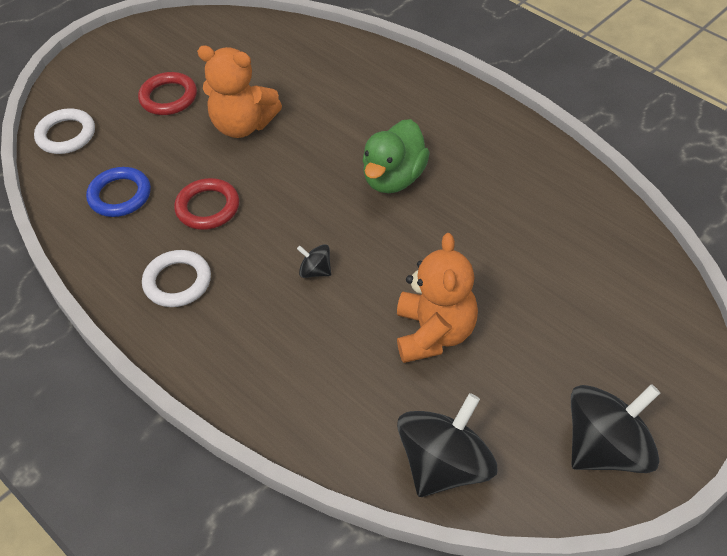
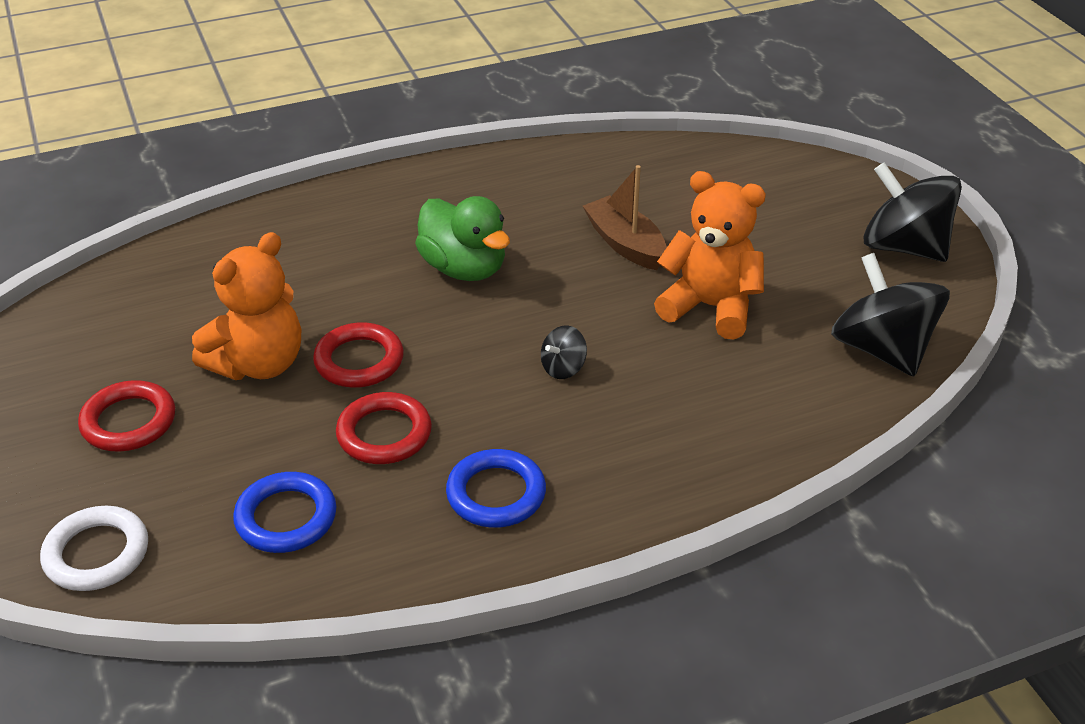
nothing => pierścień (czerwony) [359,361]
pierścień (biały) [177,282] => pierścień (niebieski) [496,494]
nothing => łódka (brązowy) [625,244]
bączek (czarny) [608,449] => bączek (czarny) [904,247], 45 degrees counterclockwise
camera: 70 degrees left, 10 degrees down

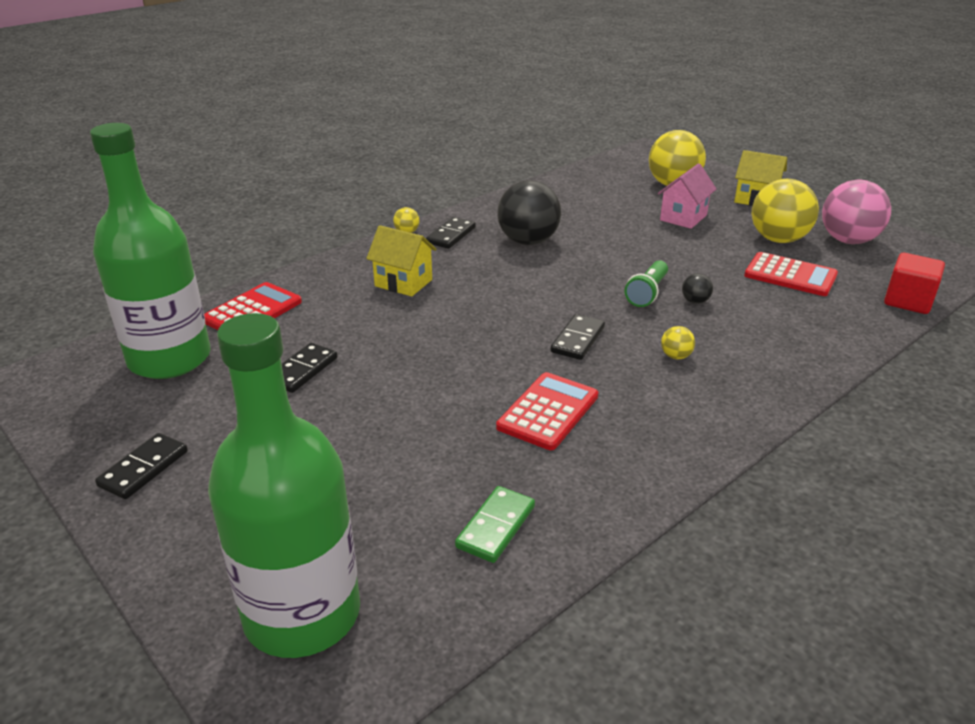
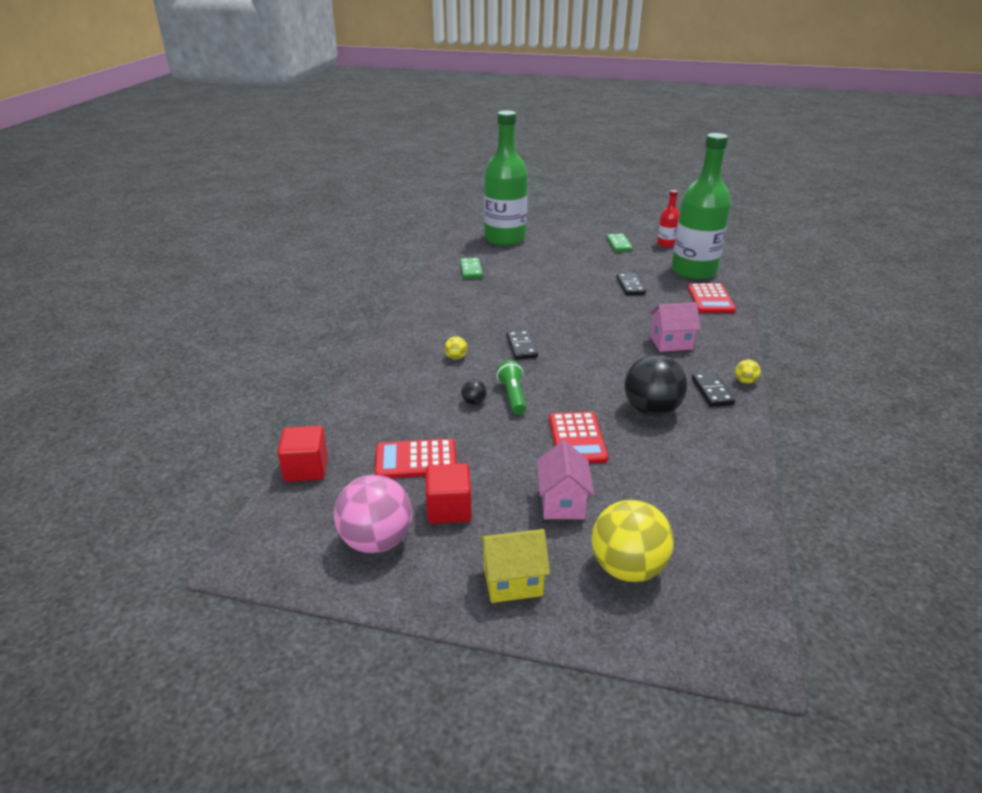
piłka (żółty) [778,239] => sześcian (czerwony) [449,509]
kalkulator (czerwony) [548,411] => kalkulator (czerwony) [577,439], shifted
kostka domina (czarny) [143,468] => kostka domina (zielony) [619,244]
domek (żółty) [403,283] => domek (różowy) [671,343]
nothing => butelka (czerwony) [666,244]
camera: 145 degrees right, 0 degrees up

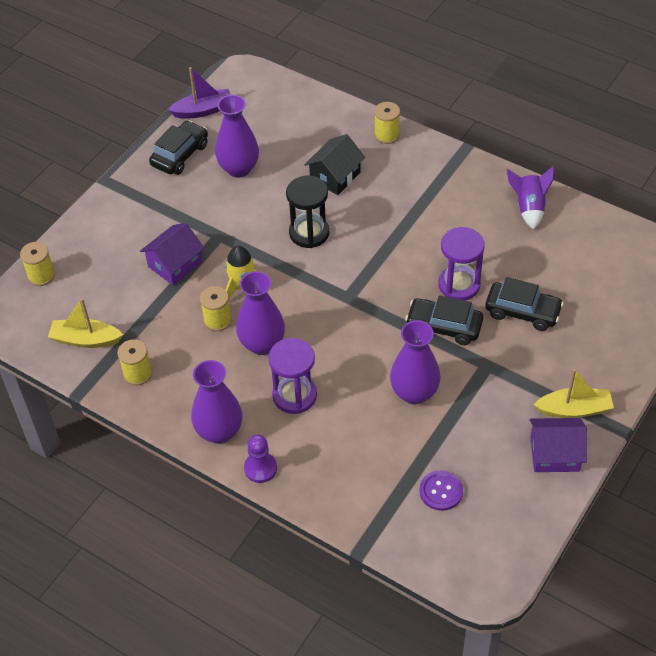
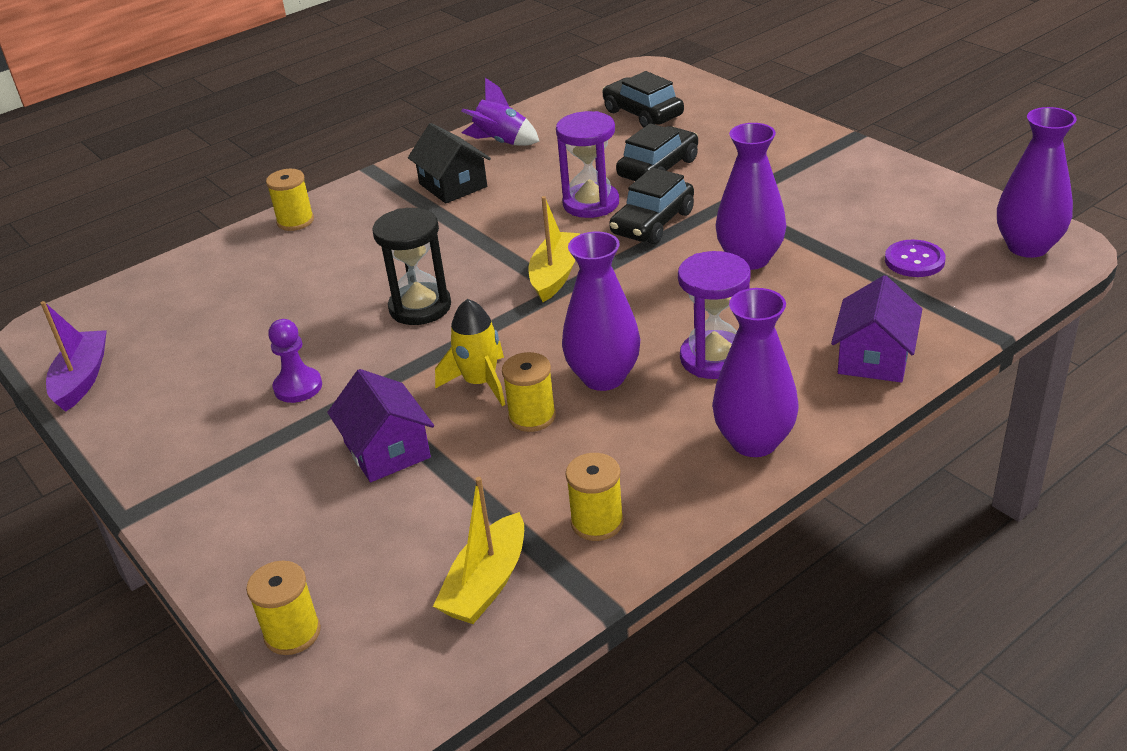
pionek (fioletowy) [260,468] => pionek (fioletowy) [298,387], shifted
domek (czarny) [335,176] => domek (czarny) [453,185], shifted
łódka (żółty) [574,409] => łódka (żółty) [555,275], shifted
samochód (czarny) [180,155] => samochód (czarny) [643,114], shifted
domek (fioletowy) [554,454] => domek (fioletowy) [874,358], shifted
wazon (fioletowy) [239,168] => wazon (fioletowy) [1027,247], shifted
camera: 70 degrees left, 15 degrees down

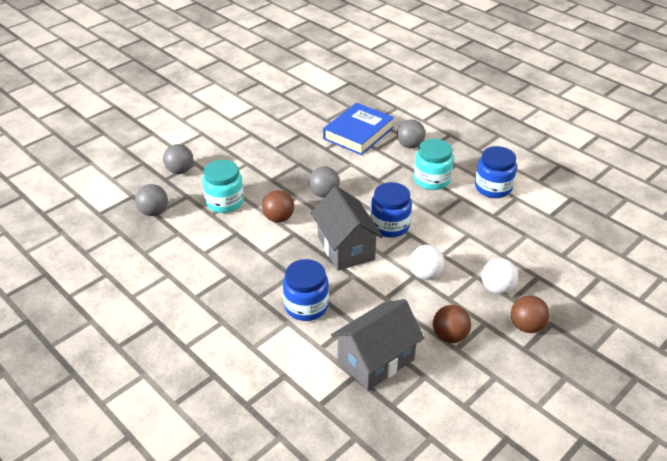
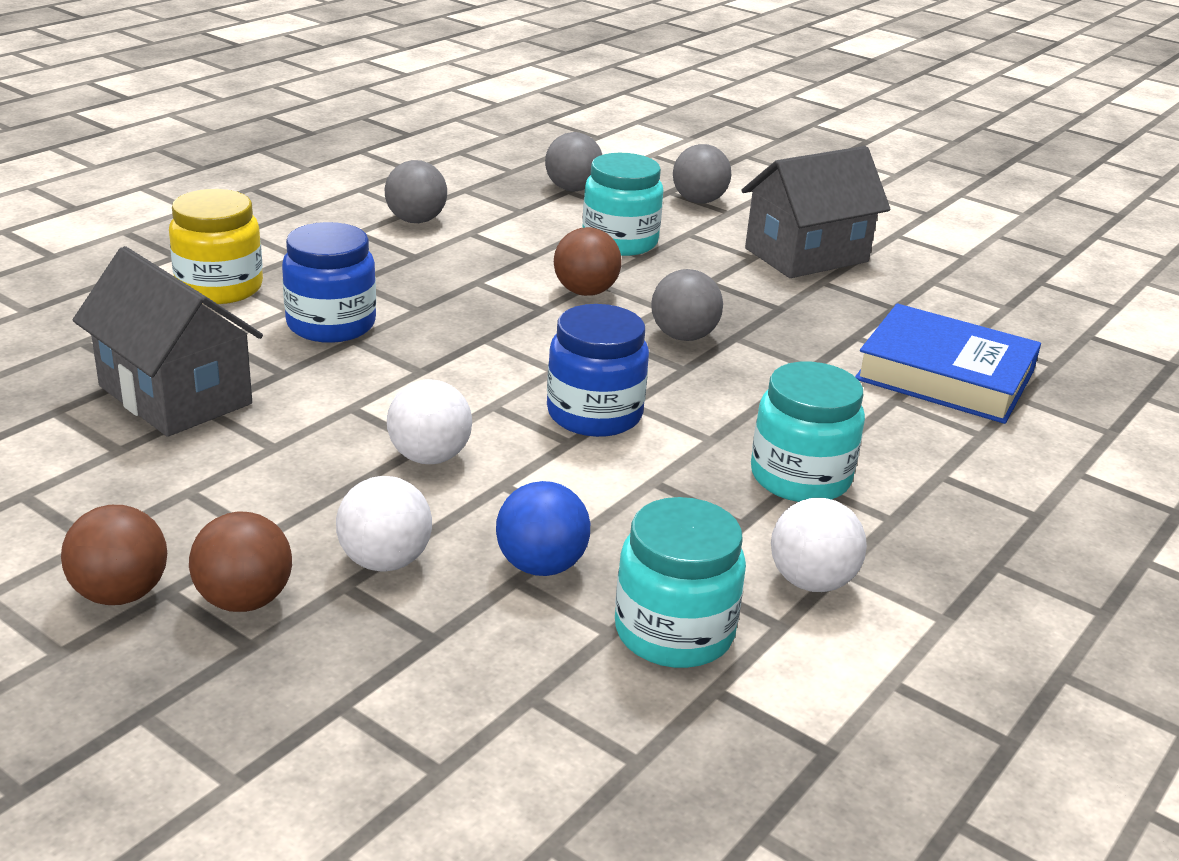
piłka (brązowy) [450,336] => piłka (brązowy) [120,594], shifted
nothing => słoik (żółty) [219,288]
piłka (szary) [410,145] => piłka (szary) [416,220], shifted
nothing => piłka (niebieski) [541,565]
nothing => słoik (turkusowy) [674,632]
domek (szary) [346,248] => domek (szary) [806,255], shifted
słoik (niebieski) [493,188] => piłka (biały) [811,581]
camera: 80 degrees right, 10 degrees down

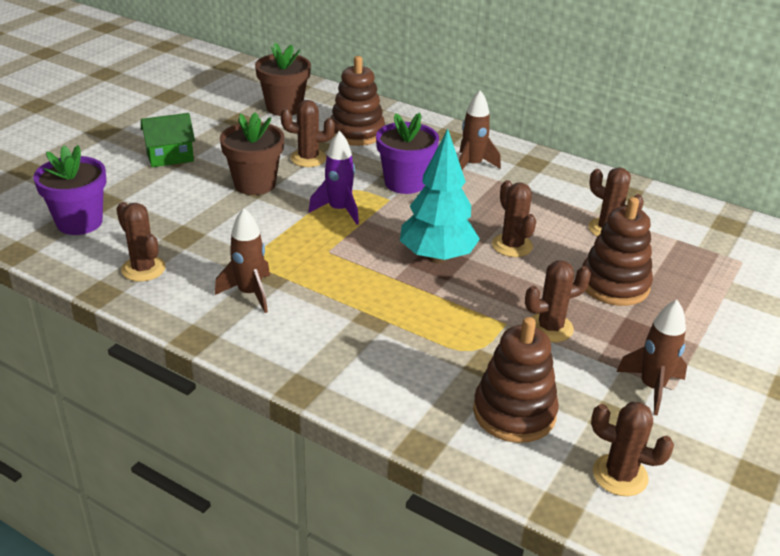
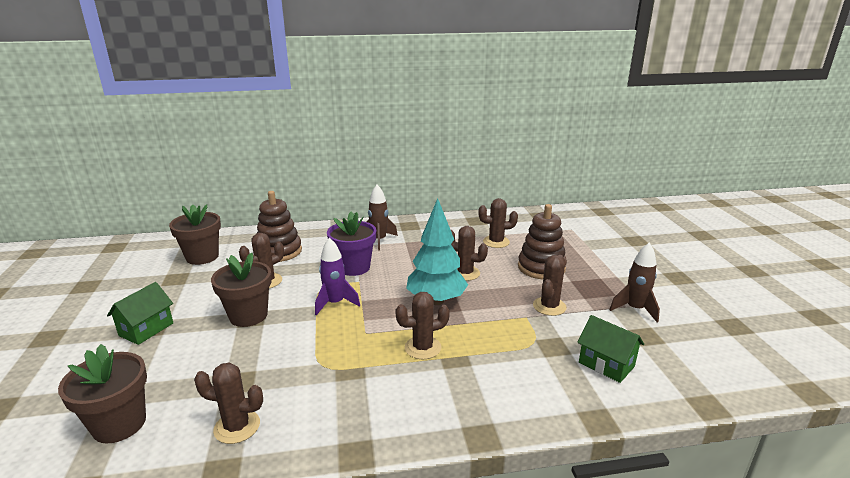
doniczka (fioletowy) [79,222] => doniczka (brązowy) [119,424]
kaktus (brązowy) [620,475] => kaktus (brązowy) [423,348], shifted
zabawka nakładanka (brązowy) [514,413] => domek (zielony) [606,364]
rakieta (brązowy) [250,293] => nothing
camera: 40 degrees left, 10 degrees down

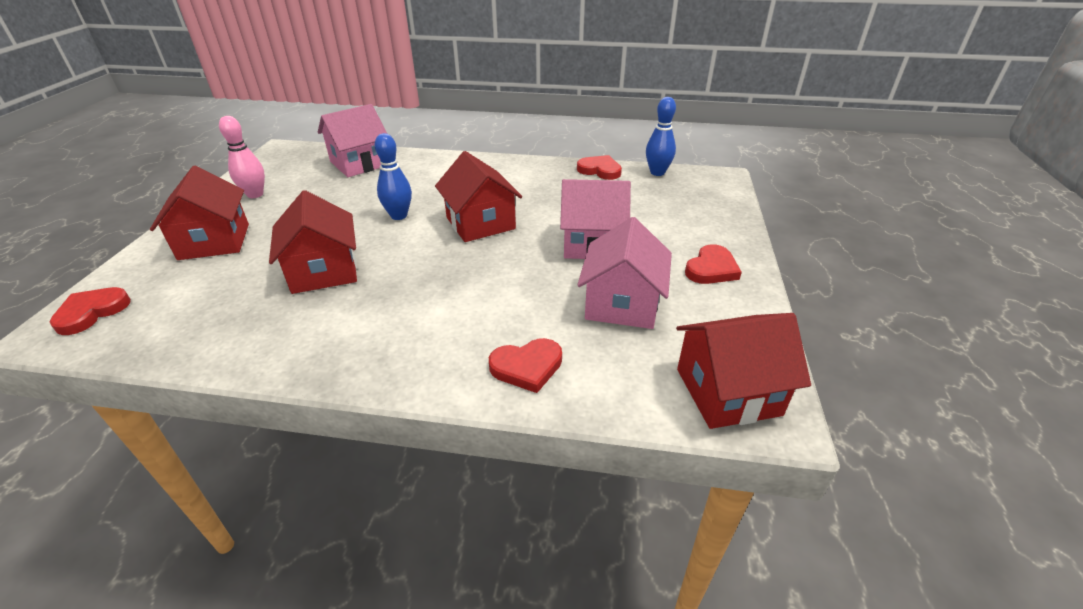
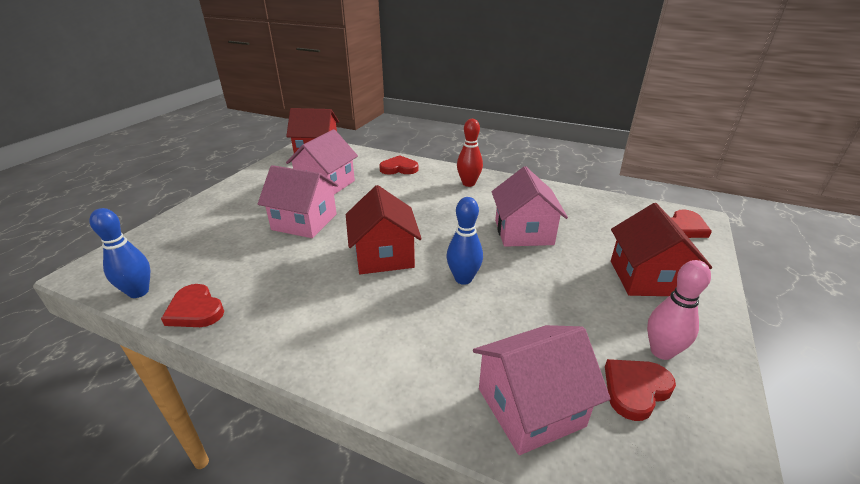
nothing => kręgiel (czerwony) [468,183]
domek (czerwony) [324,271] => domek (różowy) [523,232]
serce (czerwony) [711,269] => serce (czerwony) [635,389], shifted
camera: 165 degrees left, 5 degrees down

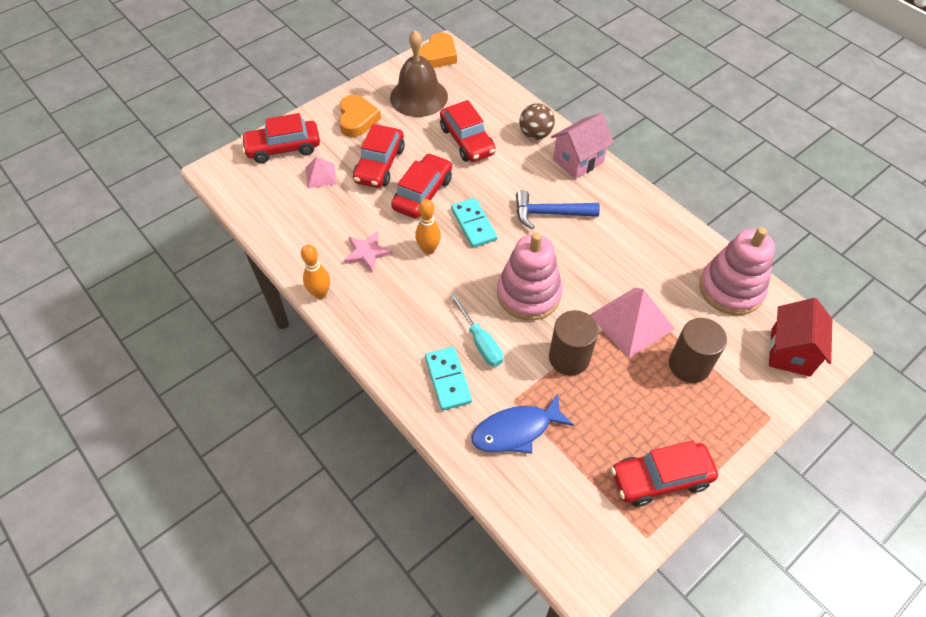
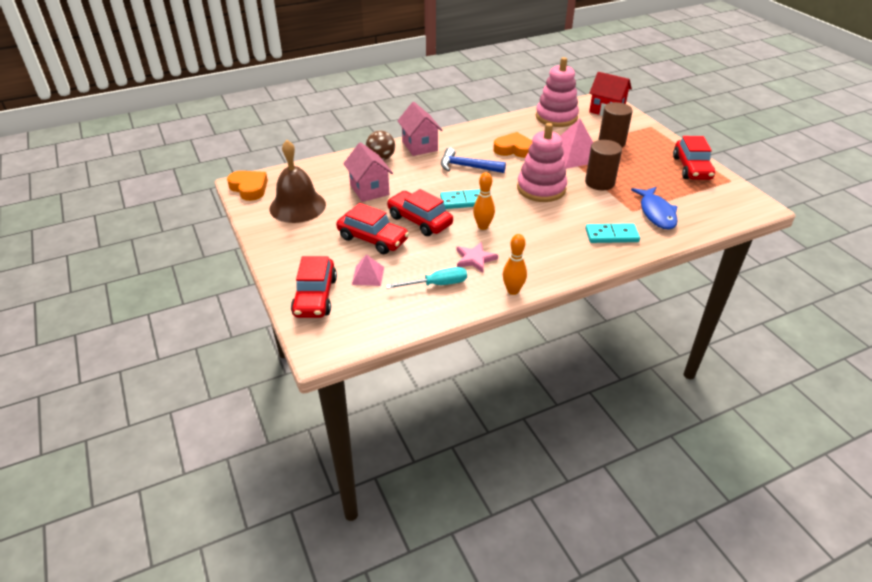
samochód (czerwony) [467,141] => domek (różowy) [369,190]
śrubokręt (turkusowy) [480,341] => śrubokręt (turkusowy) [437,284], shifted
młotek (niebieski) [549,213] => młotek (niebieski) [467,167], 90 degrees clockwise
serce (pomarańczowy) [357,119] => serce (pomarańczowy) [514,149], shifted
camera: 75 degrees left, 15 degrees down

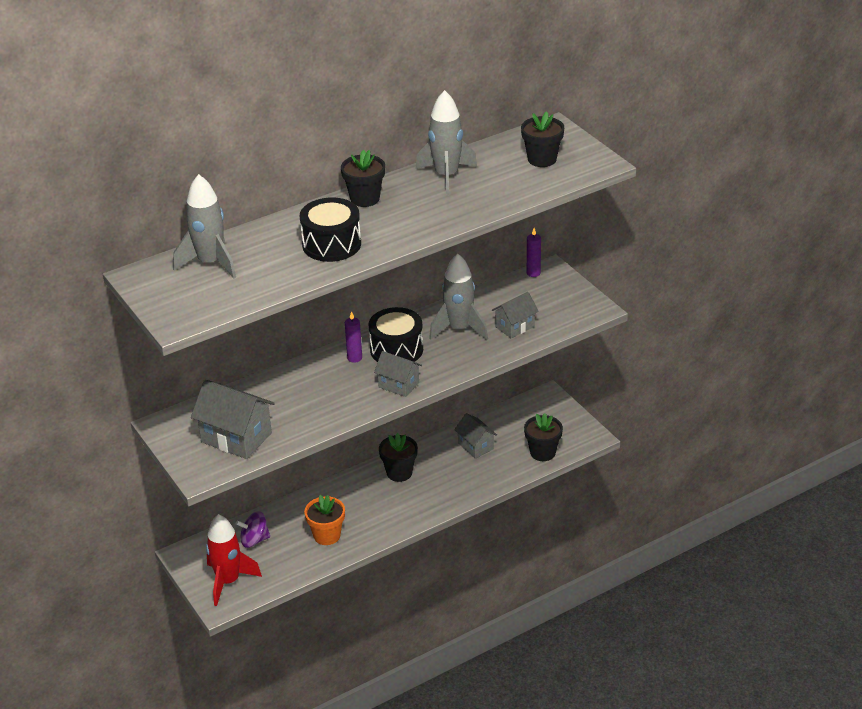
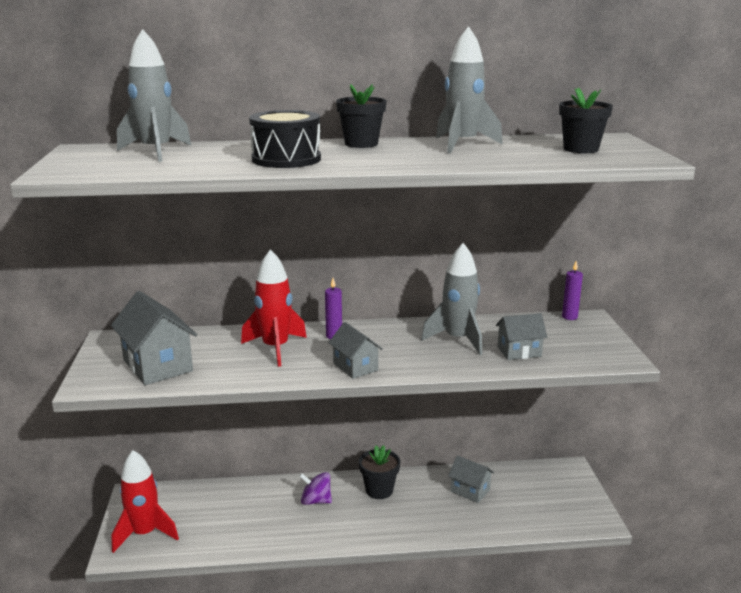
nothing => rakieta (czerwony) [275,348]
bączek (fioletowy) [254,540] => bączek (fioletowy) [316,501], shifted
domek (szary) [475,446] => domek (szary) [470,491], 45 degrees counterclockwise
doniczka (pomarańczowy) [327,535] => nothing
bęben (czarny) [396,349] => nothing
doniczka (czarny) [542,452] => nothing
camera: 25 degrees right, 15 degrees down

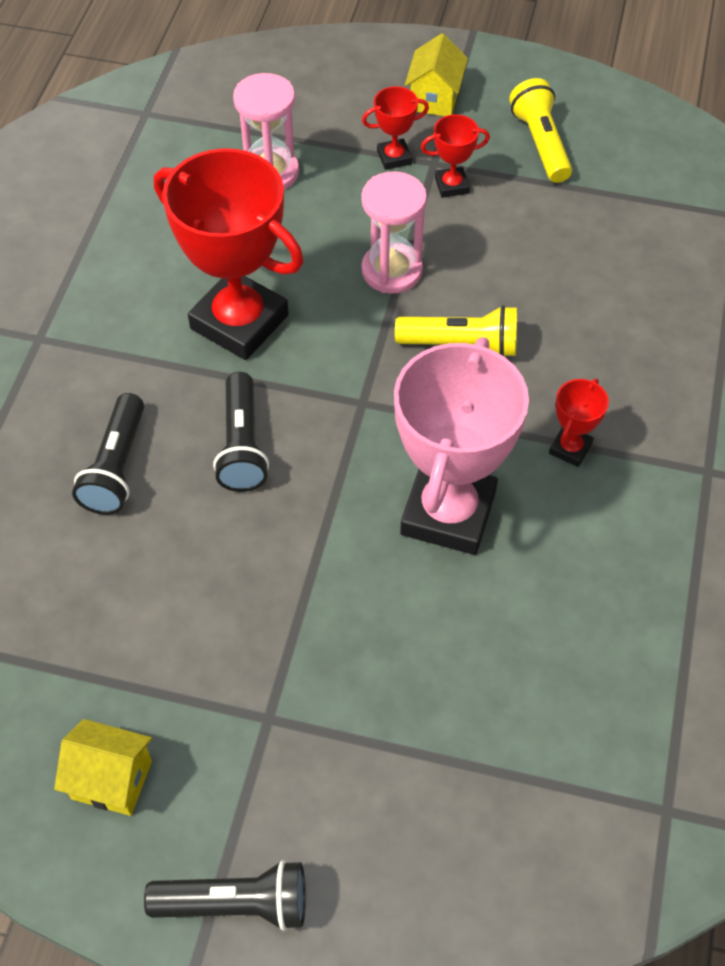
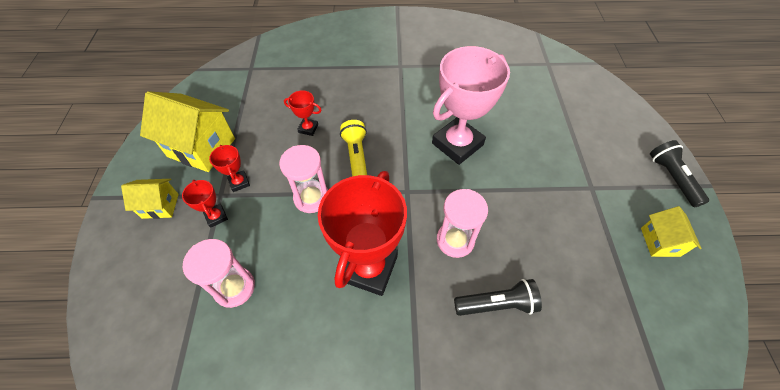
latarka (żółty) [540,143] => domek (żółty) [201,148]
puchar (czerwony) [570,448] => puchar (czerwony) [308,128], shifted
puchar (różowy) [448,513] => puchar (różowy) [457,144], 45 degrees counterclockwise
latarka (czarny) [242,445] => klepsydra (różowy) [455,240]
camera: 105 degrees left, 0 degrees up

